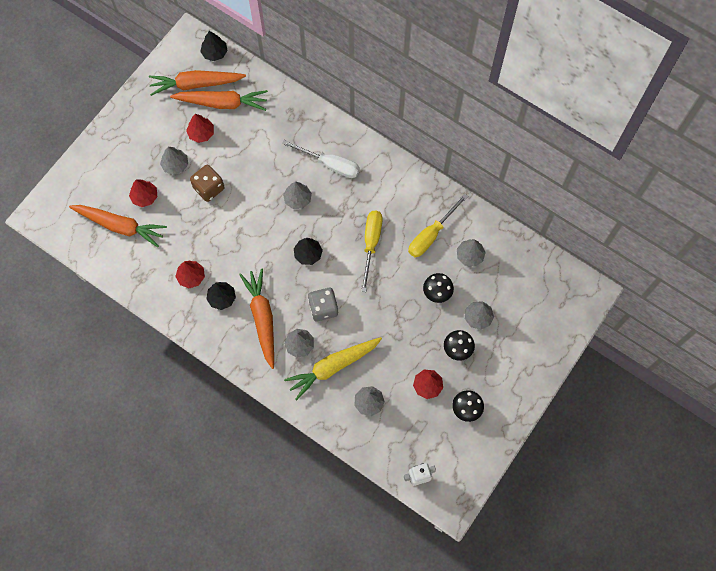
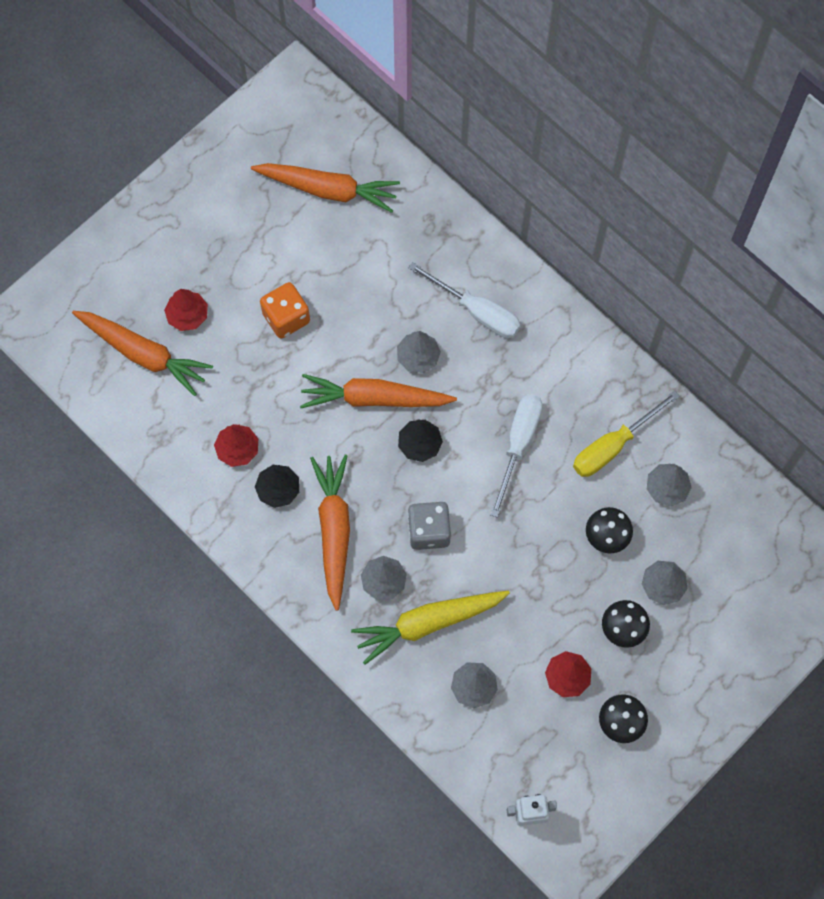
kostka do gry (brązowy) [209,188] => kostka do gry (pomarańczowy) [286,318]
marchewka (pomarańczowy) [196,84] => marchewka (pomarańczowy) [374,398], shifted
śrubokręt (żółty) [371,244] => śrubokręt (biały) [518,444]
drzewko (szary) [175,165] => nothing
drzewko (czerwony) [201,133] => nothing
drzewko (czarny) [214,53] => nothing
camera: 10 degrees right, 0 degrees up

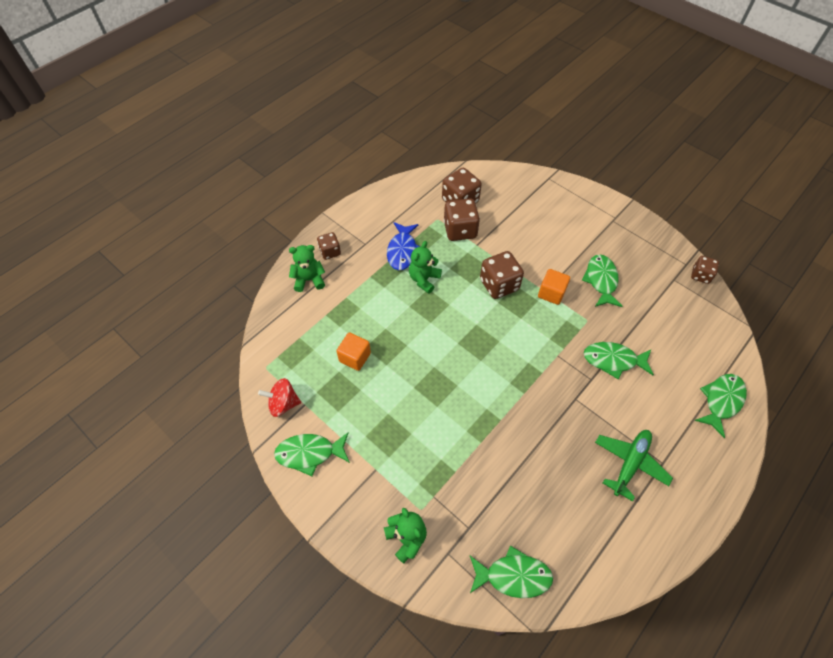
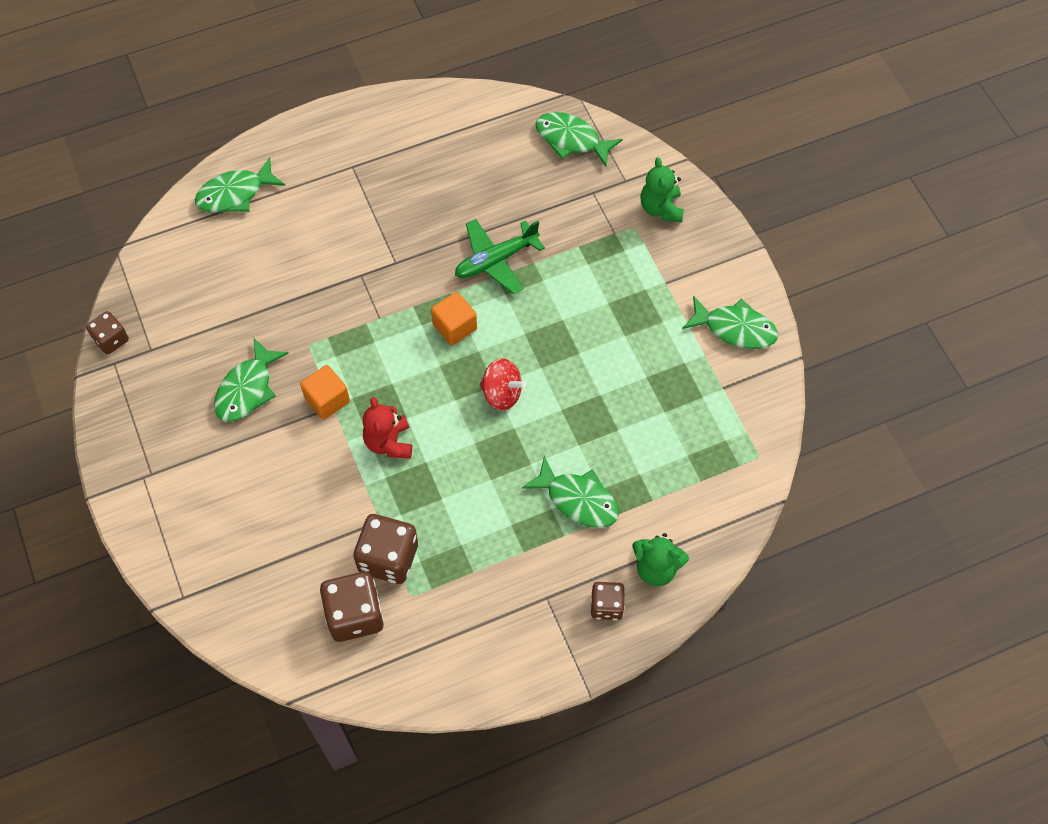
kostka do gry (brązowy) [499,285] => miś (czerwony) [389,442]
sześcian (pomarańczowy) [355,357] => sześcian (pomarańczowy) [455,327], shifted
samolot (zielony) [630,463] => samolot (zielony) [496,260], shifted
bączek (czerwony) [283,403] => bączek (czerwony) [502,393], shifted
ryba (zielony) [613,360] => ryba (zielony) [578,499], shifted
ryba (niebieski) [402,251] => nothing
miś (zielony) [424,279] => nothing
camera: 155 degrees left, 5 degrees up

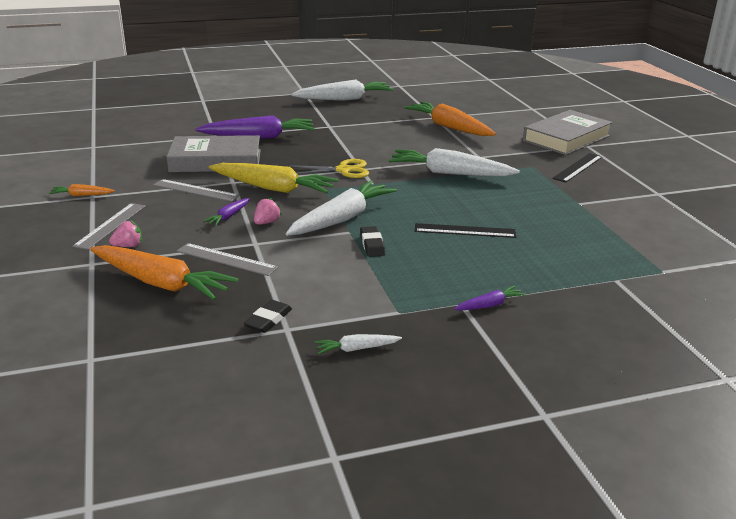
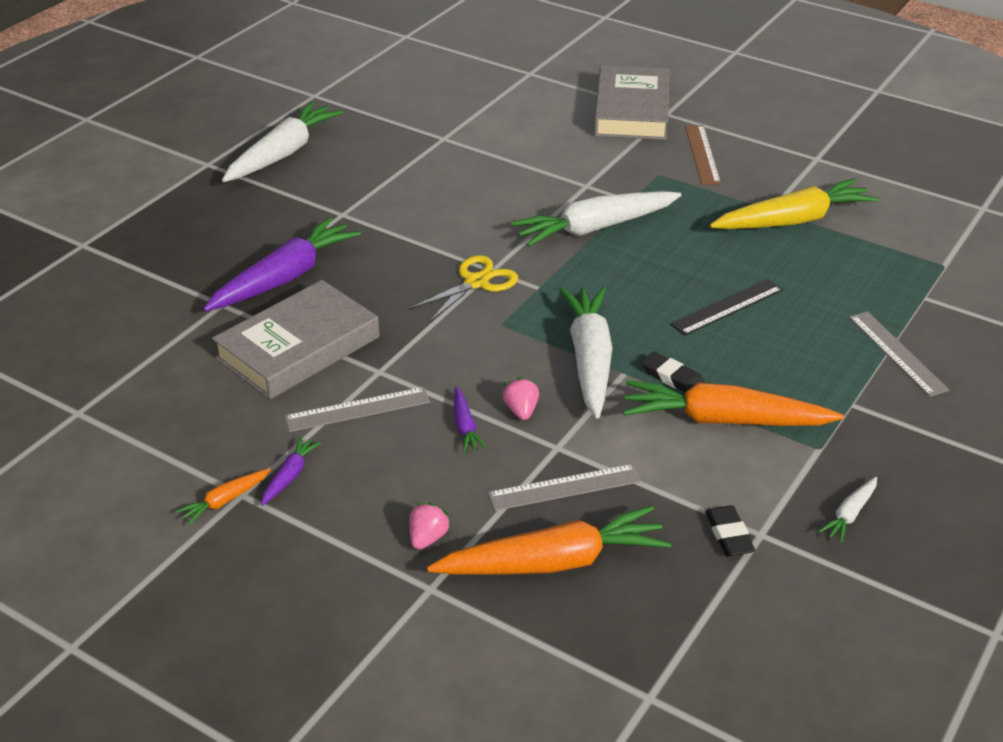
marchewka (fioletowy) [489,305] => marchewka (fioletowy) [290,476], shifted
marchewka (pomarańczowy) [449,127] => marchewka (pomarańczowy) [725,420], shifted
linijka (czarny) [578,167] => linijka (brązowy) [702,154]
marchewka (żółty) [273,188] => marchewka (żółty) [792,220], shifted
linijka (szary) [110,225] => linijka (szary) [897,353], shifted
camera: 40 degrees left, 10 degrees up

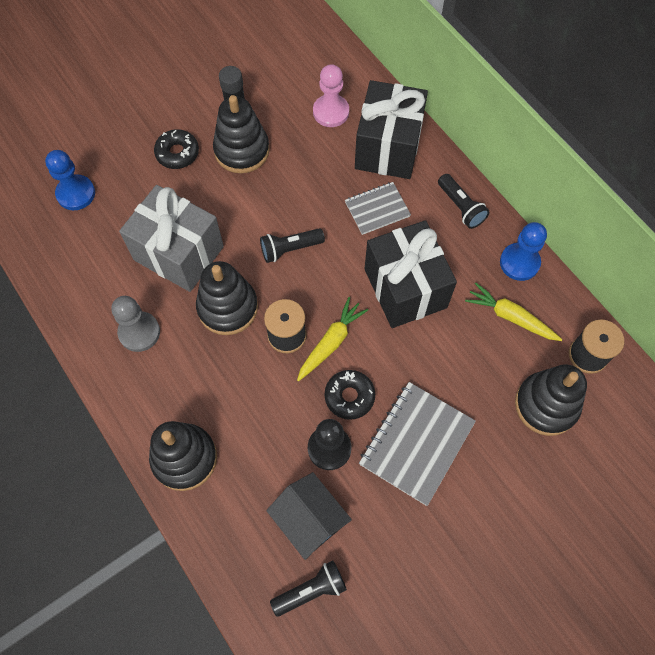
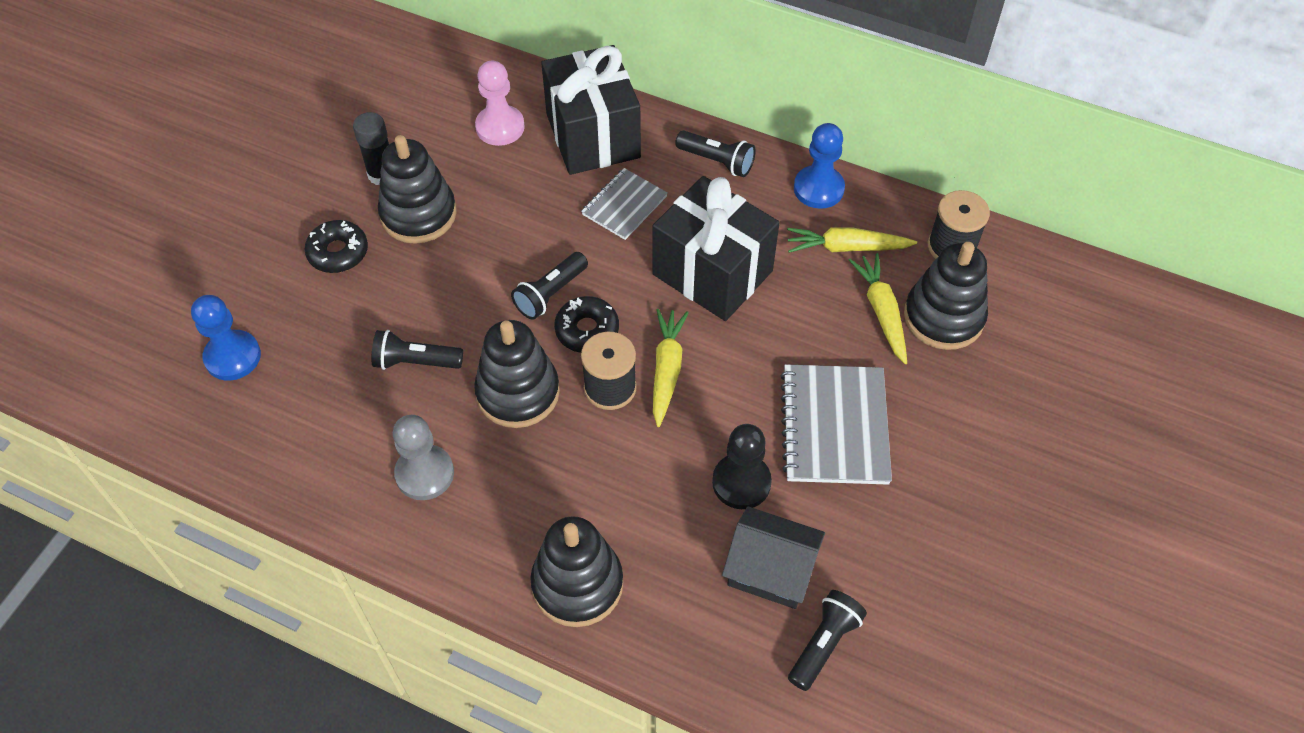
prezent (szary) [179,253] => latarka (czarny) [415,362]
donut (czarny) [349,396] => donut (czarny) [587,330], shifted
nothing => marchewka (żółty) [881,312]
camera: 30 degrees left, 10 degrees down

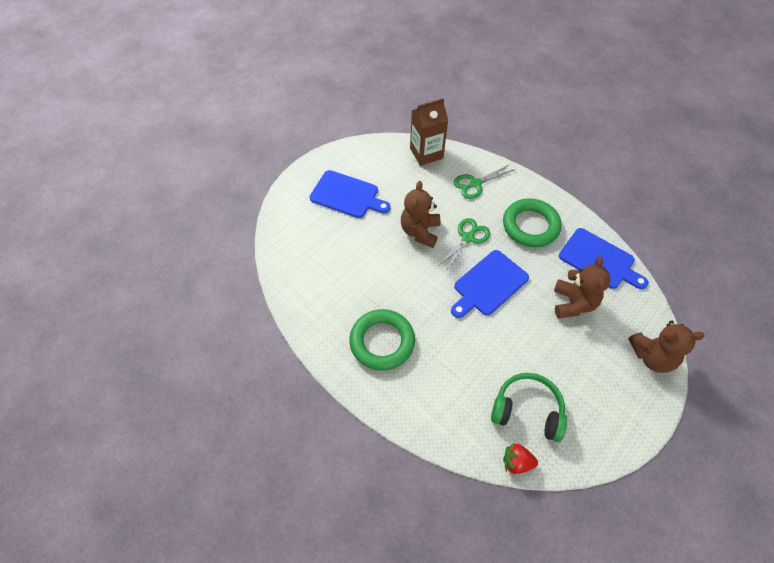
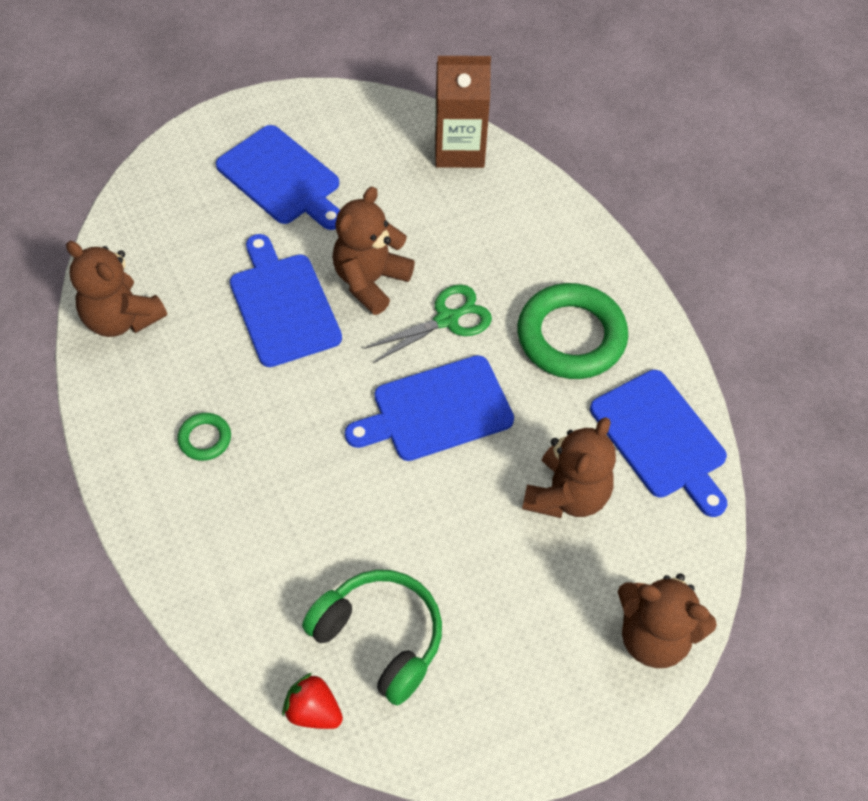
nothing => miś (brązowy) [121,318]
pierścień (zielony) [382,342] => pierścień (zielony) [205,439], x0.46
nothing => deska do krojenia (niebieski) [283,305]
nożyczki (zielony) [475,184] => nothing
camera: 20 degrees right, 0 degrees up

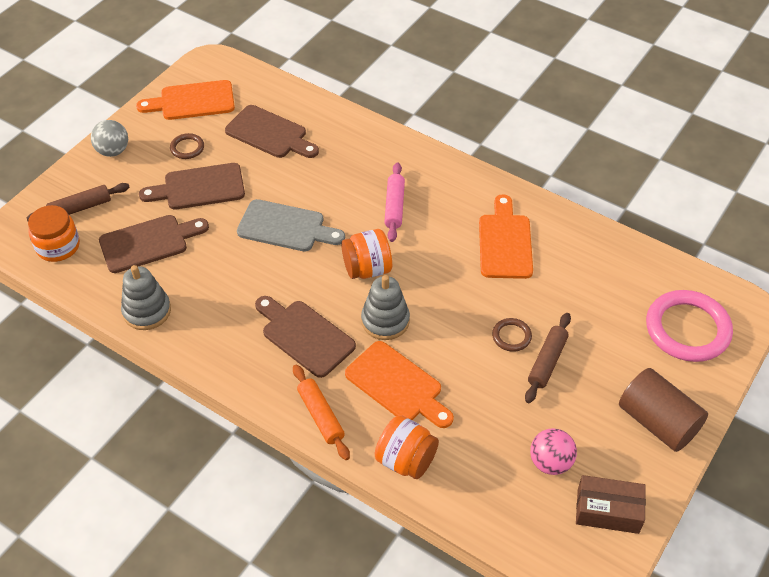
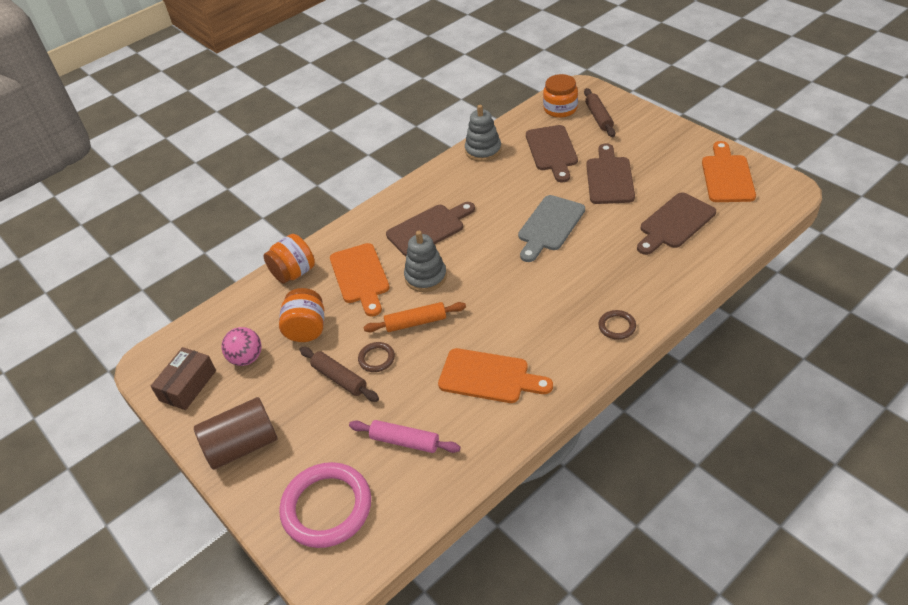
słoik (pomarańczowy) [367,269] => słoik (pomarańczowy) [307,329], shifted
deska do krojenia (pomarańczowy) [397,385] => deska do krojenia (pomarańczowy) [360,276], 75 degrees counterclockwise
wałek do ciasta (różowy) [394,207] => wałek do ciasta (różowy) [405,441], shifted
wałek do ciasta (pomarańczowy) [320,416] => wałek do ciasta (pomarańczowy) [415,322], shifted
pierścień (brązowy) [187,148] => pierścień (brązowy) [617,326], shifted
piłka (szary) [113,151] => nothing
camera: 110 degrees right, 5 degrees down

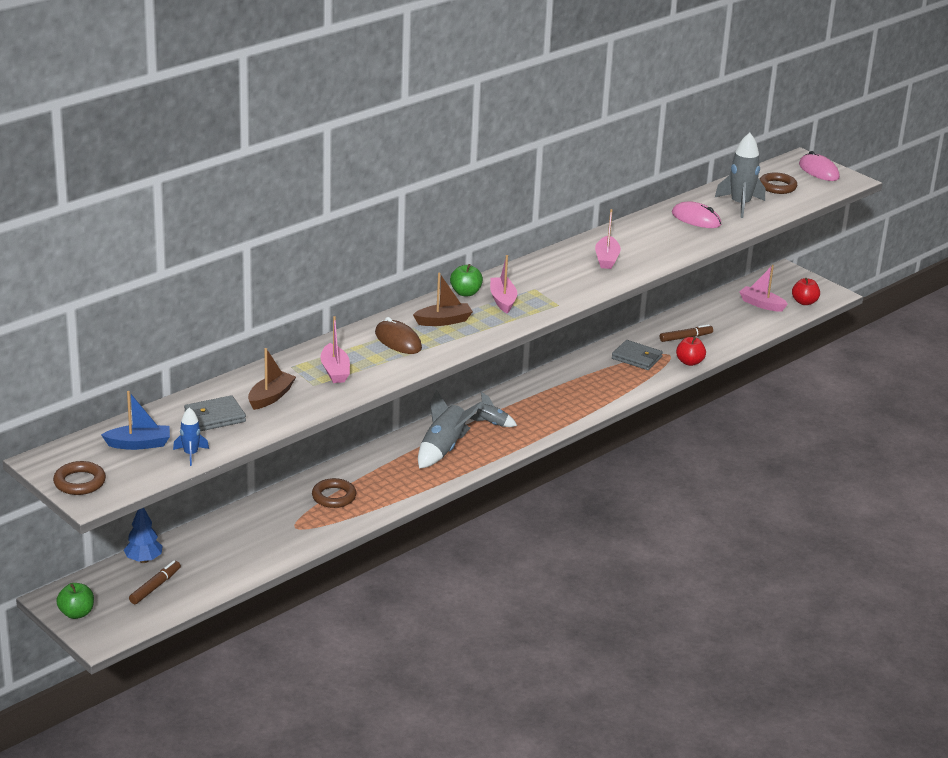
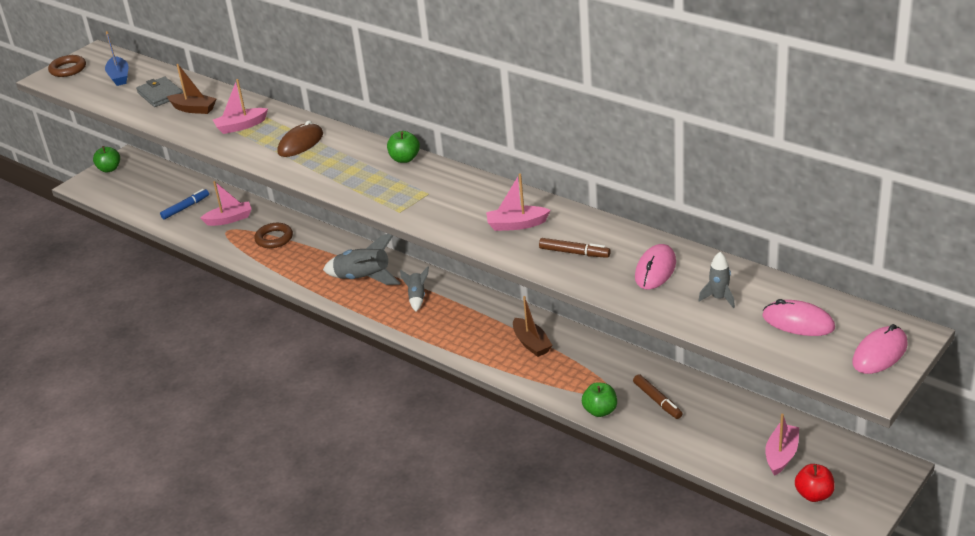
nothing => flamaster (niebieski) [185,207]
łódka (różowy) [502,300] => łódka (różowy) [229,219], shifted
łódka (brązowy) [443,321] => łódka (brązowy) [531,343], shifted
flamaster (brązowy) [155,586] => flamaster (brązowy) [574,253], shifted
jabłko (czerwony) [689,362] => jabłko (zielony) [600,411]
rakieta (szary) [740,205] => rakieta (szary) [719,298], x0.55
pierścień (brązowy) [777,186] => myszka (różowy) [798,322]
drzewko (niebieski) [144,560] => nothing
rakieta (niebieski) [191,454] => nothing
portfel (szary) [637,358] => nothing
camera: 85 degrees right, 5 degrees up

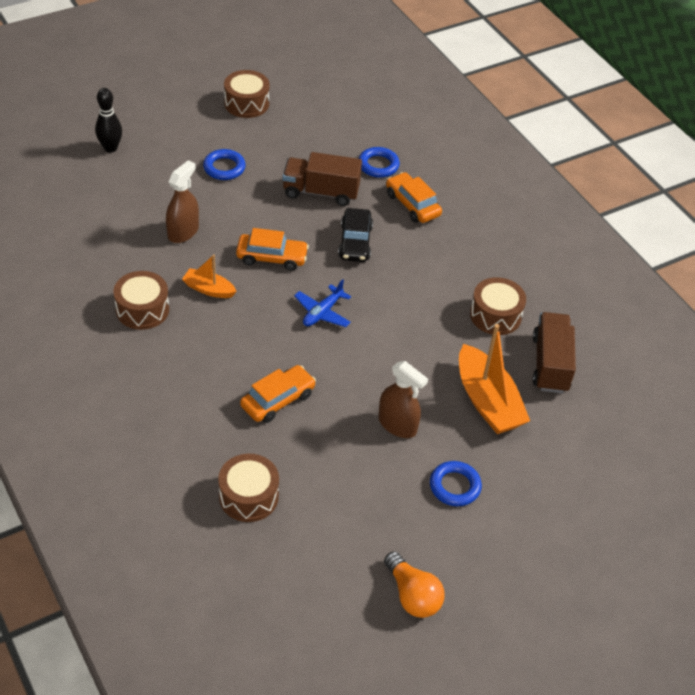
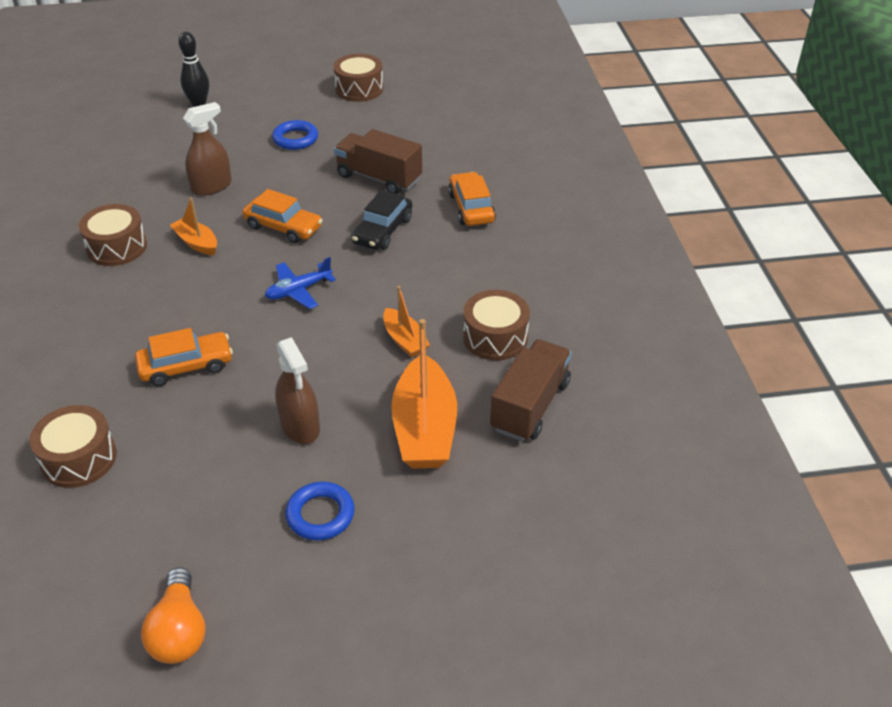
nothing => łódka (pomarańczowy) [405,340]
pierścień (niebieski) [378,165] => nothing
camera: 25 degrees right, 5 degrees down

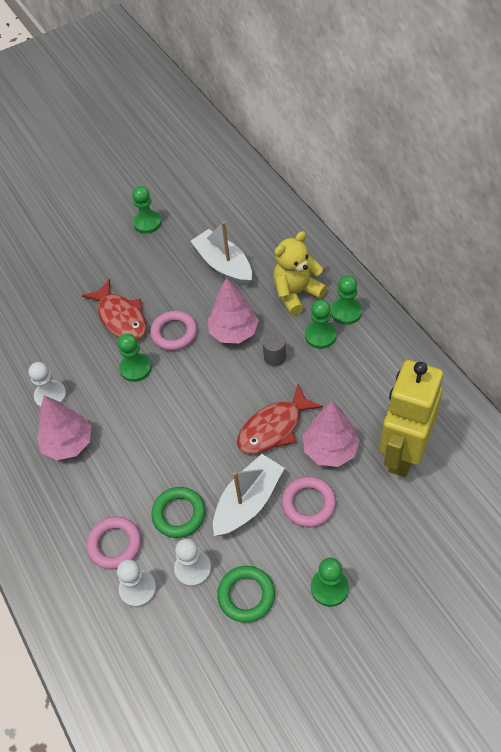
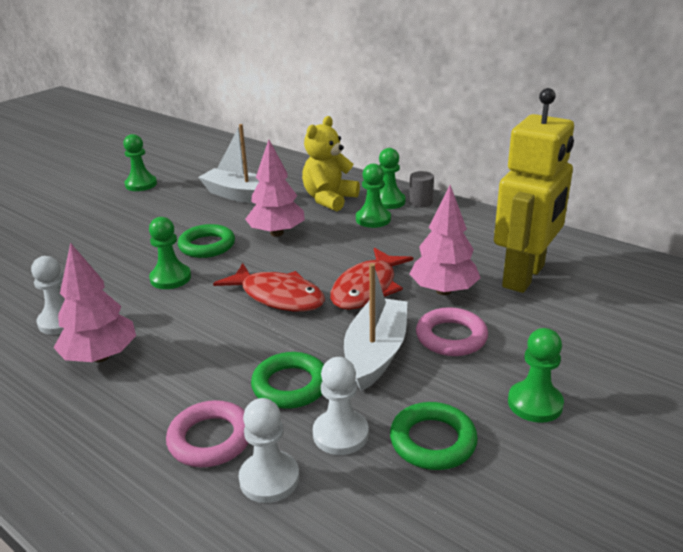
pierścień (różowy) [174,333] => pierścień (zielony) [207,246]
ryba (czerwony) [121,318] => ryba (czerwony) [278,296], shifted
walec (szary) [275,357] => walec (szary) [421,202], shifted
robot (żółty) [403,453] => robot (żółty) [524,276], 150 degrees counterclockwise
camera: 25 degrees left, 25 degrees down

